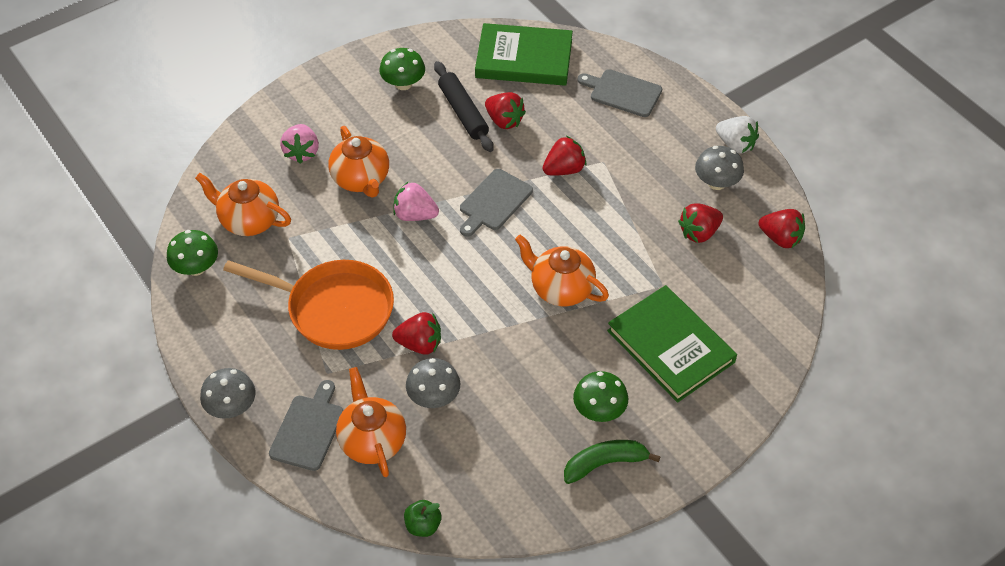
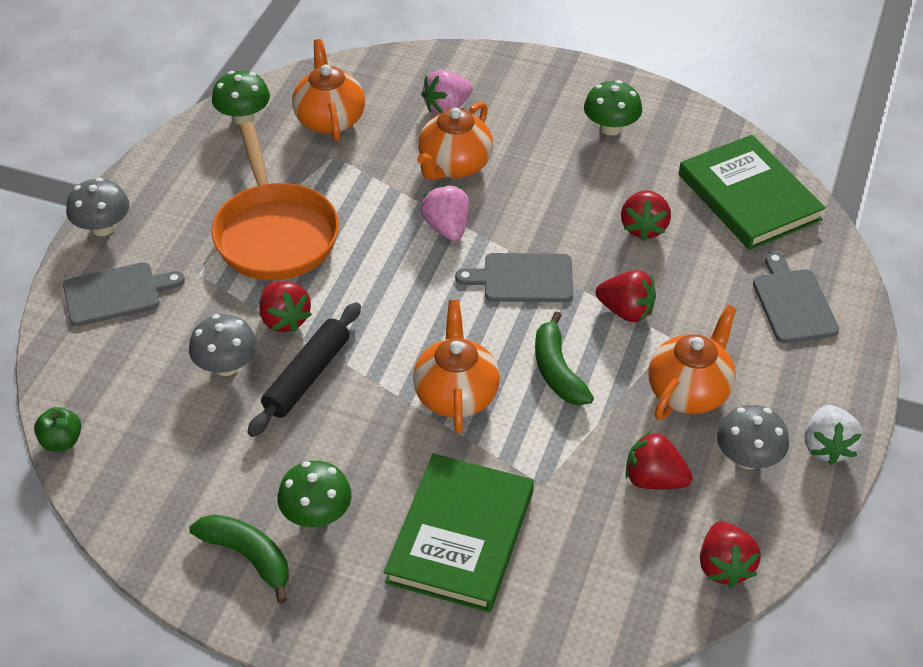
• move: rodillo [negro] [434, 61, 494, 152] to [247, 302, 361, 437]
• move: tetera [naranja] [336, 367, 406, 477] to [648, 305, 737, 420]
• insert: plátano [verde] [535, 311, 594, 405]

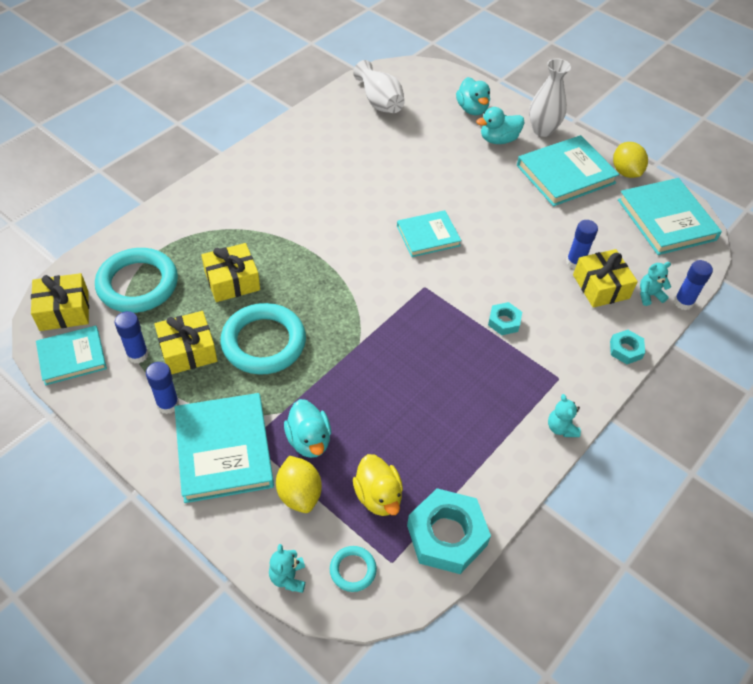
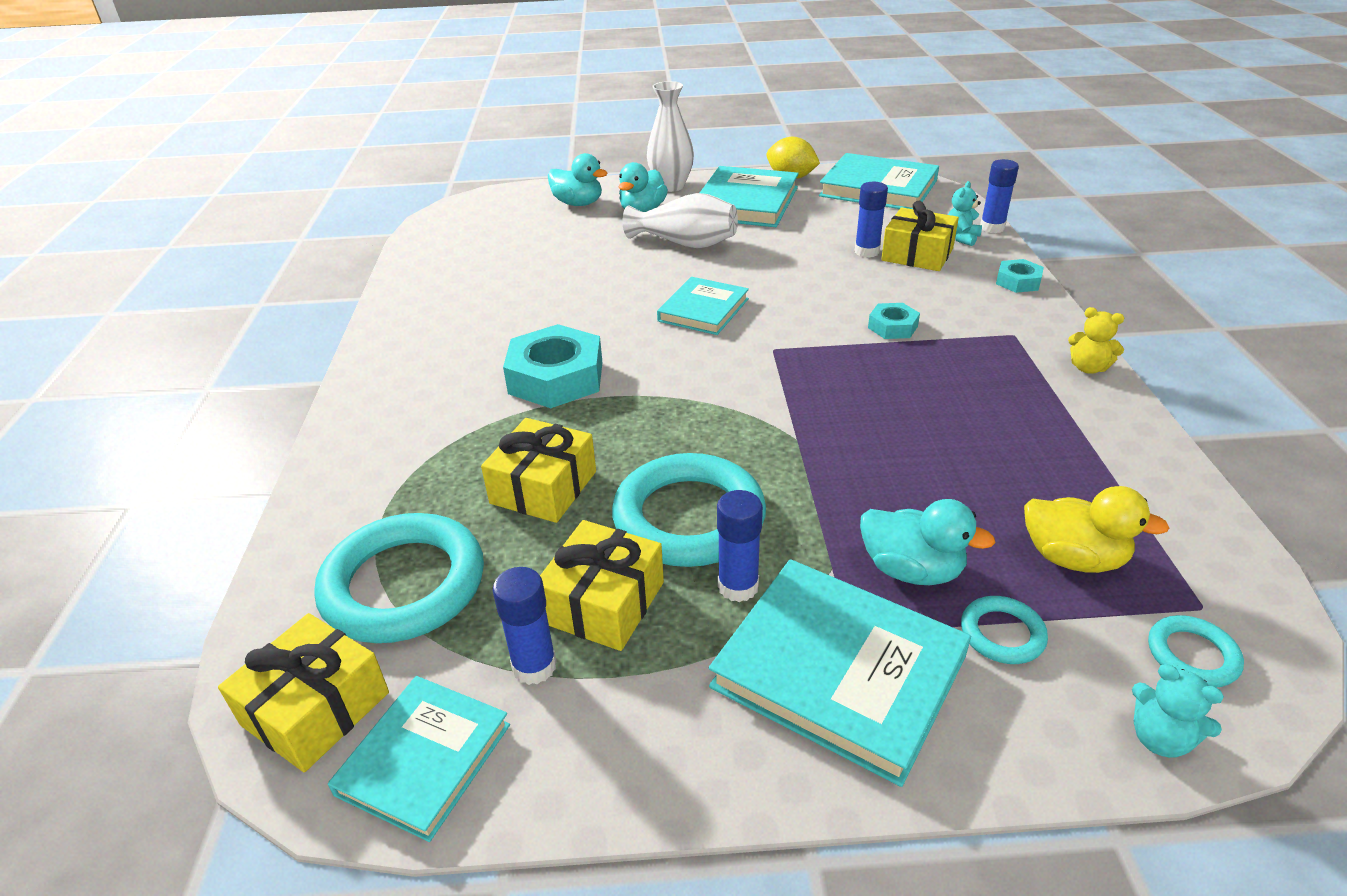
• move: florero [blanco] [353, 60, 405, 113] to [622, 193, 738, 248]
• move: barra de pegamento [azul] [146, 362, 179, 414] to [717, 490, 763, 602]
• recolor: osito [turquesa] [548, 394, 581, 437] to osito [amarillo] [1068, 307, 1124, 374]
• replace: limón [amarillo] [276, 456, 322, 513] to anillo [turquesa] [961, 596, 1048, 664]
• move: tuerca [turquesa] [407, 488, 491, 574] to [503, 324, 603, 408]

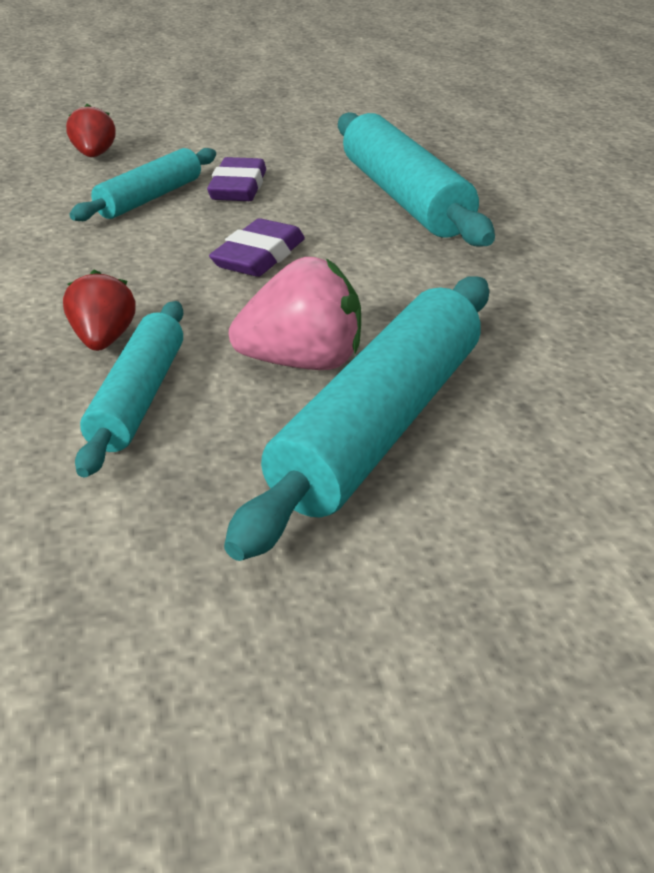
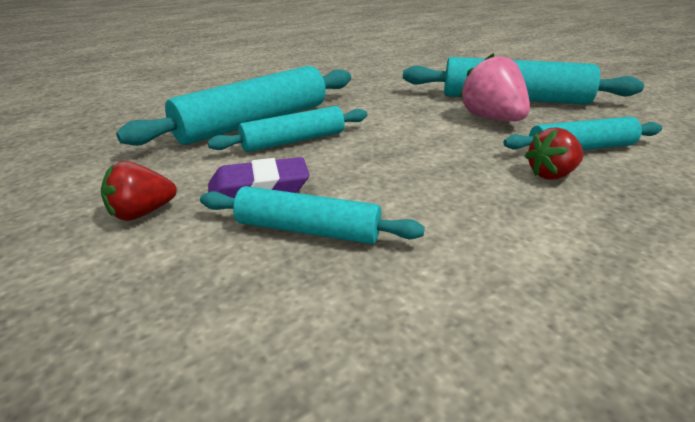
• move: fresa [rojo] [66, 104, 115, 157] to [101, 161, 177, 221]
• delete: goma de borrar [morado] [209, 218, 305, 277]
• insert: rodillo [turquesa] [207, 106, 367, 152]

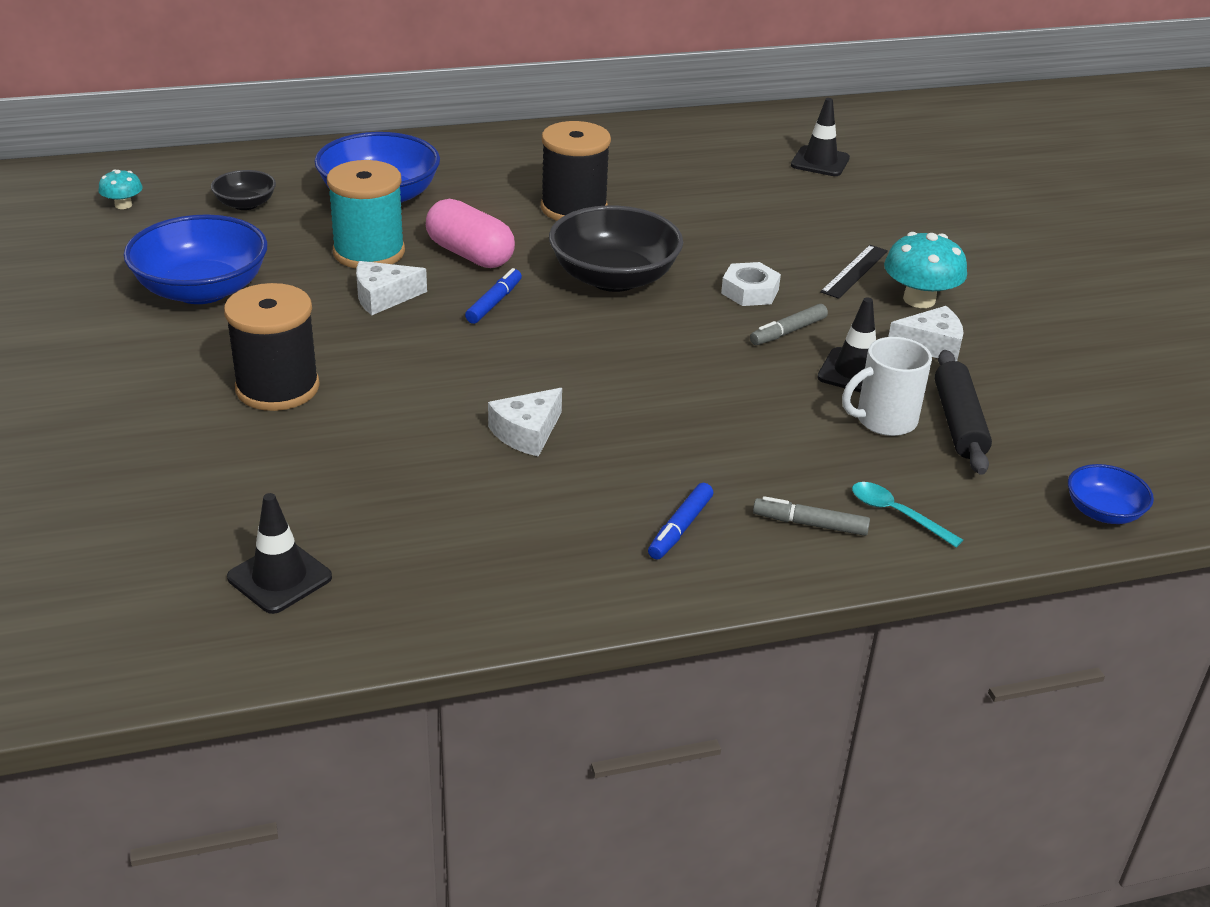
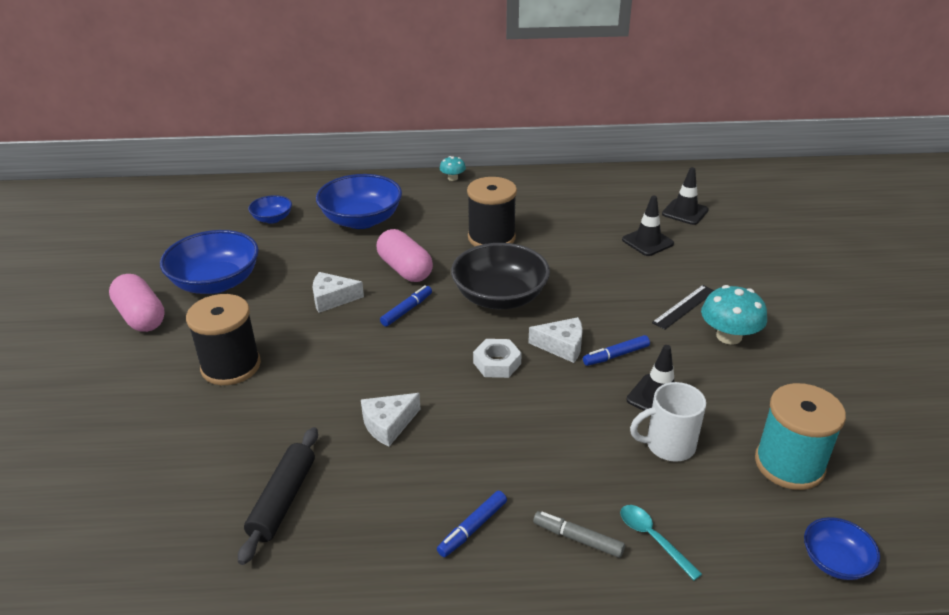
• move: carrete [turquesa] [327, 160, 405, 269] to [755, 383, 846, 490]
• move: seta [turquesa] [99, 170, 143, 209] to [440, 156, 466, 181]
• recolor: cuenco [negro] [211, 170, 276, 210] to cuenco [azul] [248, 195, 292, 224]
• move: tuerca [blanco] [721, 262, 781, 306] to [473, 339, 522, 378]
• recolor: rotulador [gris] [750, 304, 828, 345] to rotulador [azul] [583, 335, 650, 366]
• move: queso [blanco] [888, 306, 964, 361] to [528, 317, 583, 363]
• move: rodillo [negro] [934, 350, 992, 475] to [238, 427, 318, 565]
• move: cono de tráfico [negro] [227, 493, 332, 614] to [622, 195, 674, 256]
• insert: cápsula [rosa] [109, 274, 165, 332]

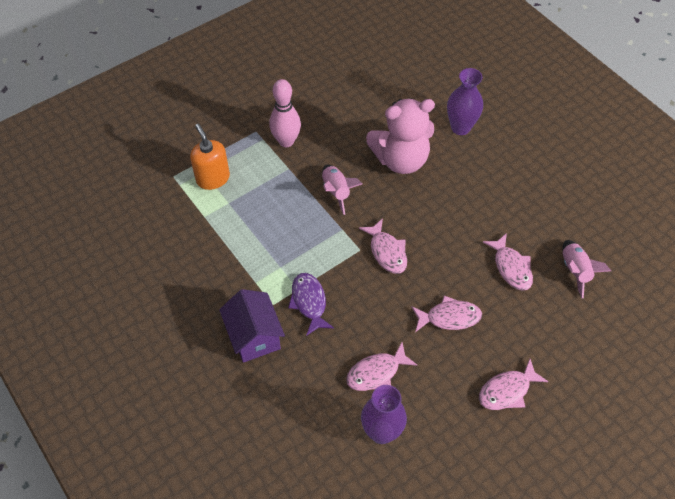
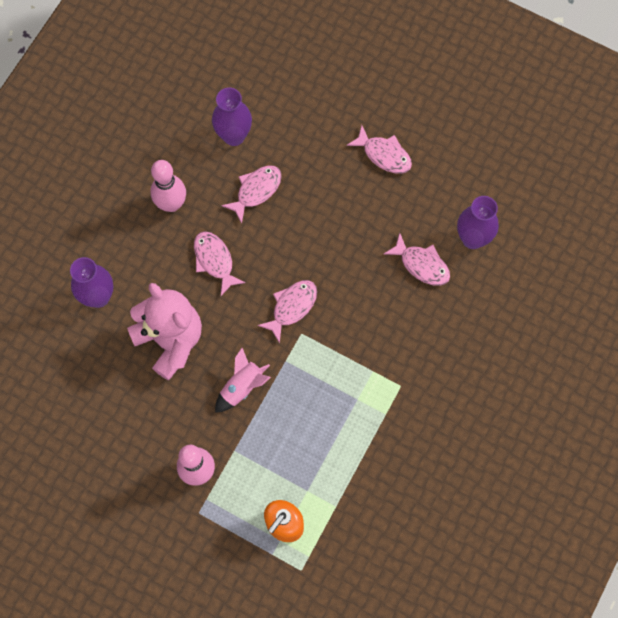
• replace: cohete [rosa] [562, 240, 611, 298] to florero [morado] [212, 88, 252, 146]
• delete: pez [morado] [288, 273, 334, 336]
• delete: casa [morado] [219, 289, 285, 363]
• move: pez [rosa] [411, 296, 482, 332] to [194, 231, 246, 296]
• insert: bolo [rosa] [151, 160, 186, 212]

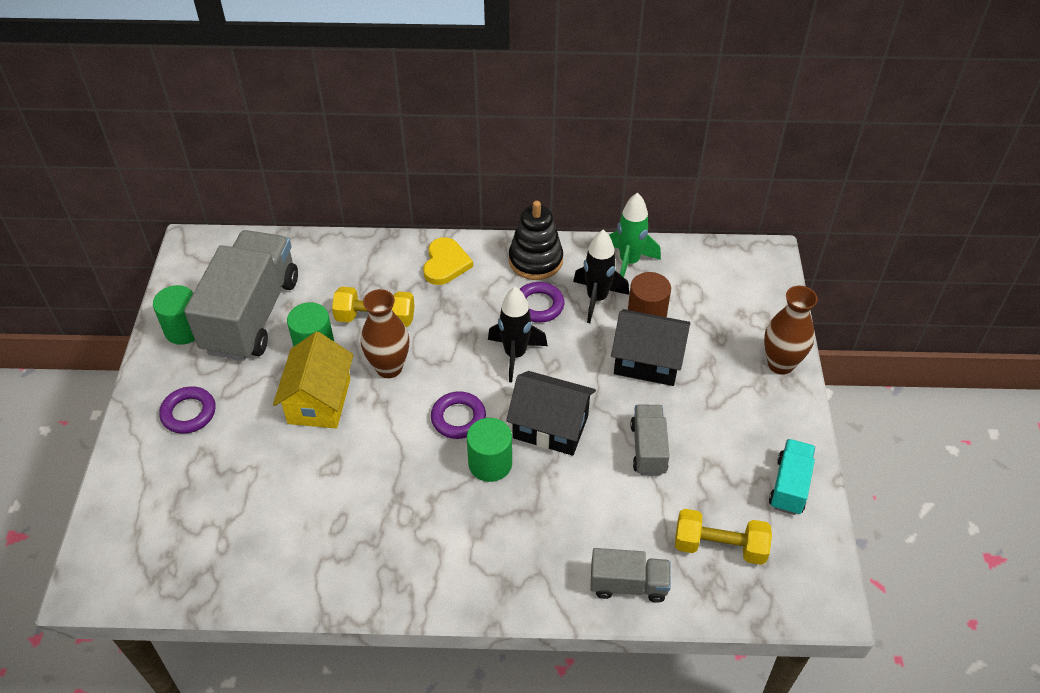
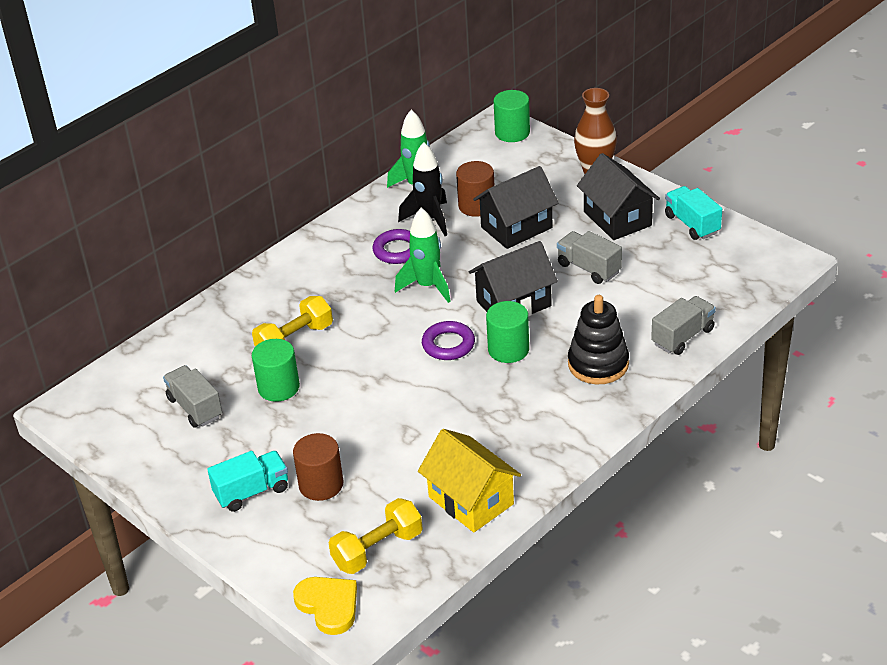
• move: juguete apilable [negro] [509, 201, 563, 280] to [568, 295, 629, 384]
• resize: camión [gris] [184, 230, 298, 361] = [163, 365, 222, 428] x0.49
• move: corazón [amarillo] [423, 237, 473, 285] to [293, 577, 357, 635]
• move: cilindro [verde] [153, 285, 195, 345] to [493, 90, 530, 142]
• recolor: cohete [negro] [488, 287, 548, 382] to cohete [verde] [395, 208, 451, 303]
• delete: florero [marrón] [361, 289, 410, 378]
• move: casa [amarillo] [273, 332, 354, 429] to [418, 429, 521, 532]
• replace: anillo [morado] [159, 386, 215, 434] to camión [turquesa] [207, 451, 288, 512]
• move: mancuerna [amarillo] [675, 509, 772, 565] to [329, 498, 423, 574]
• insert: casa [negro] [577, 153, 660, 240]
• insert: cilindro [marrón] [293, 433, 343, 501]

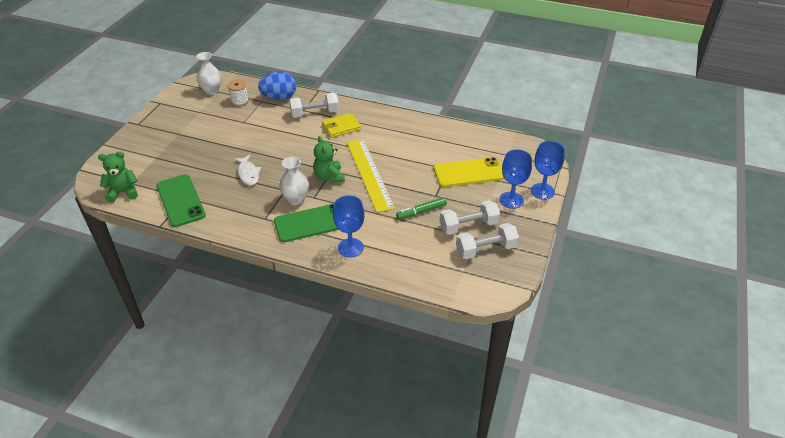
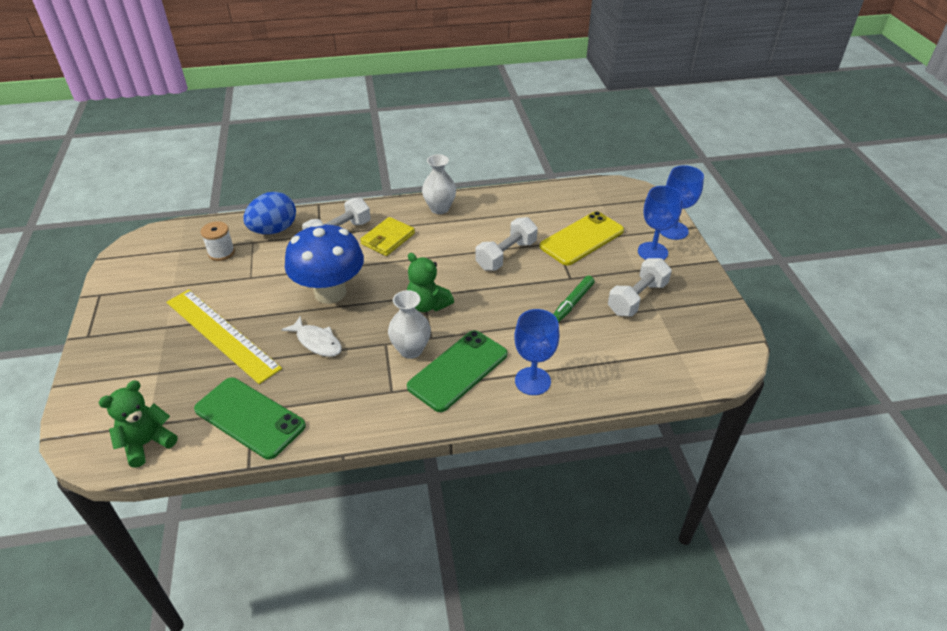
• move: florero [blanco] [196, 52, 222, 95] to [422, 154, 456, 214]
• move: regla [amarillo] [347, 139, 395, 213] to [166, 289, 282, 384]
• move: mancuerna [blanco] [456, 223, 519, 259] to [475, 217, 538, 271]
• insert: seta [azul] [285, 222, 364, 304]

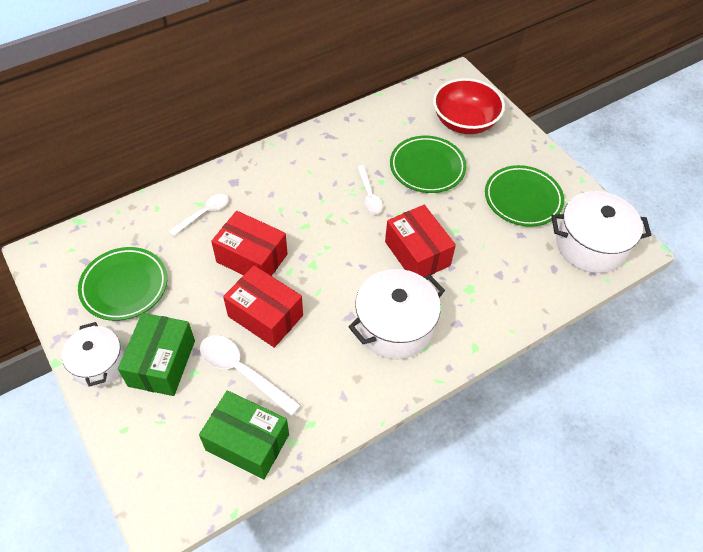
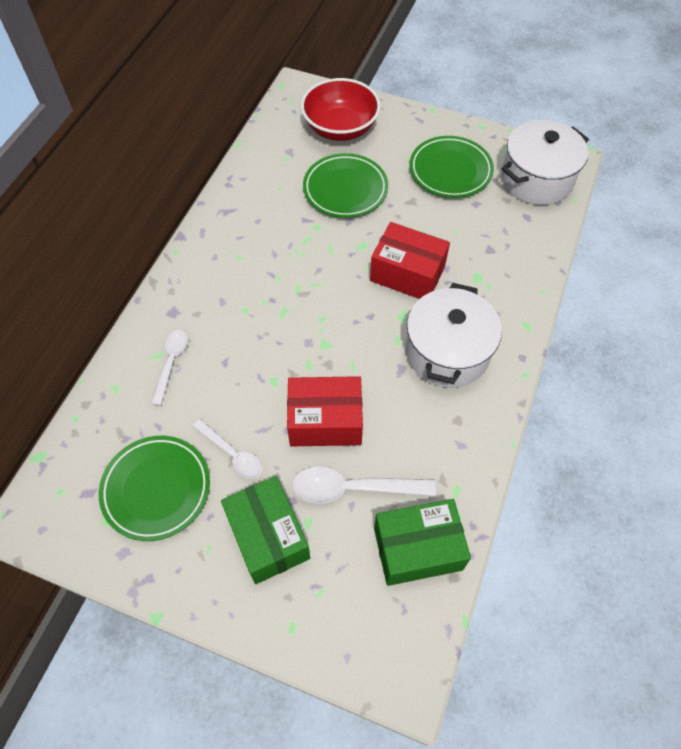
• move: cuchara [blanco] [357, 165, 383, 214] to [193, 419, 263, 479]
• delete: caja [rojo] [211, 211, 288, 276]
• delete: olla [blanco] [62, 322, 124, 387]

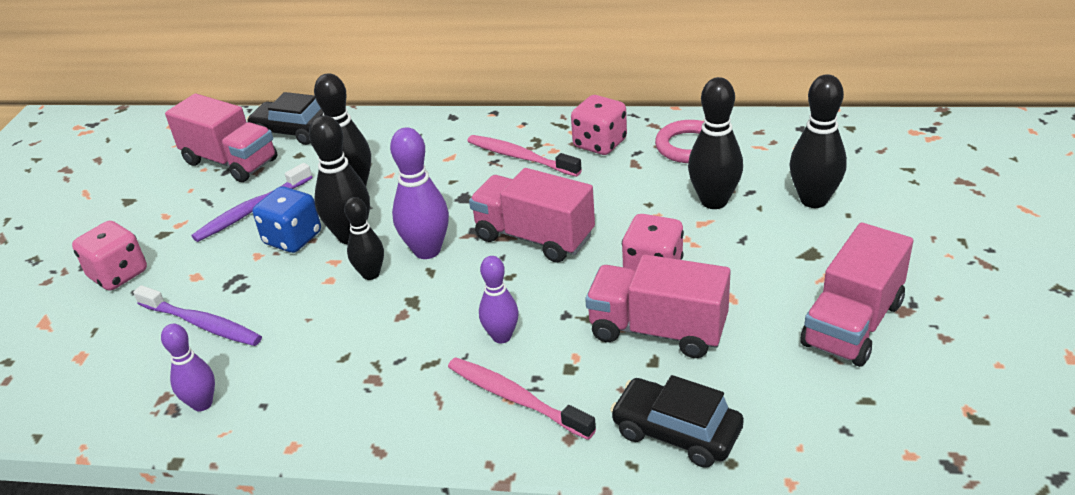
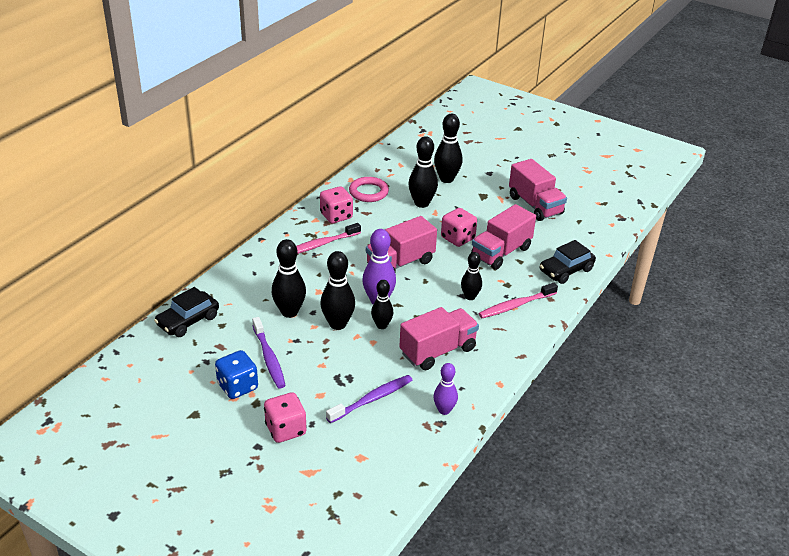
• move: camión [rosa] [165, 94, 277, 182] to [399, 307, 479, 370]
• move: dado [azul] [253, 186, 321, 253] to [215, 350, 258, 399]
• recolor: bolo [morado] [479, 256, 519, 343] to bolo [negro] [461, 252, 482, 300]

